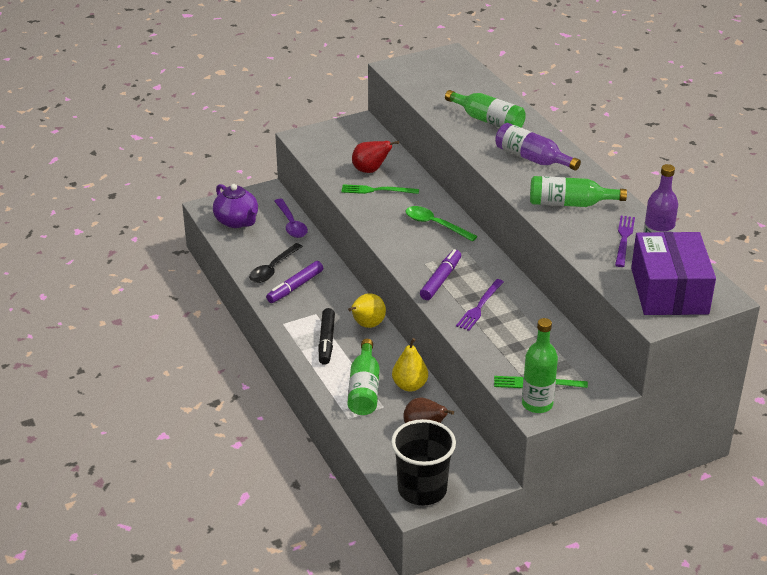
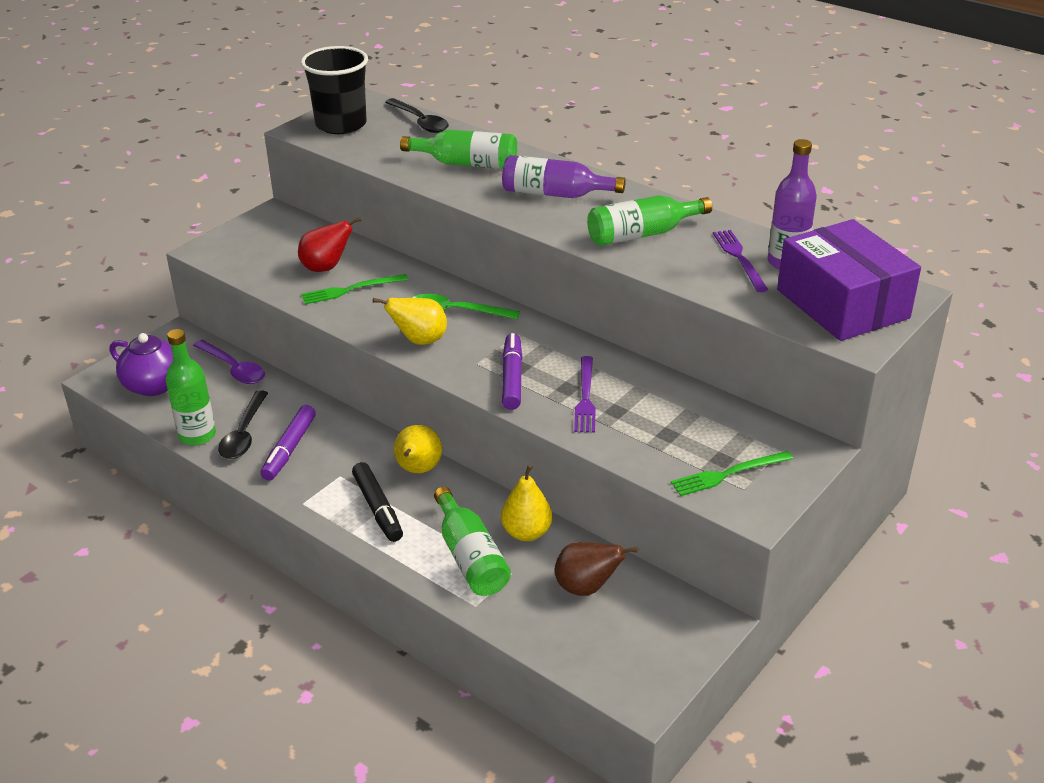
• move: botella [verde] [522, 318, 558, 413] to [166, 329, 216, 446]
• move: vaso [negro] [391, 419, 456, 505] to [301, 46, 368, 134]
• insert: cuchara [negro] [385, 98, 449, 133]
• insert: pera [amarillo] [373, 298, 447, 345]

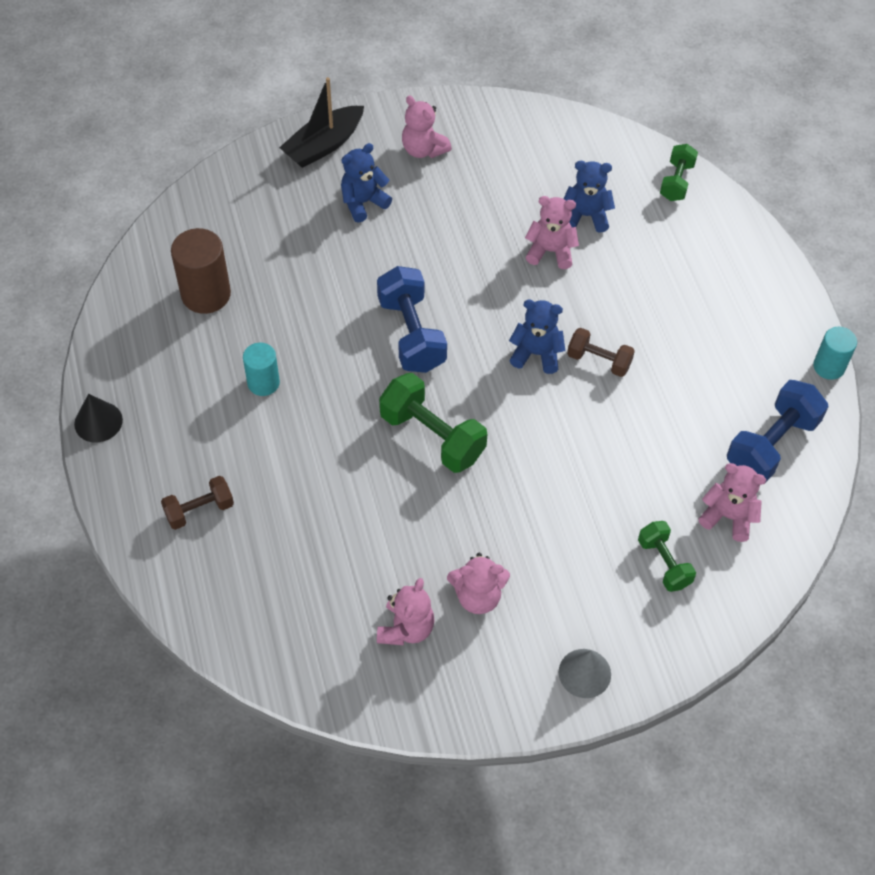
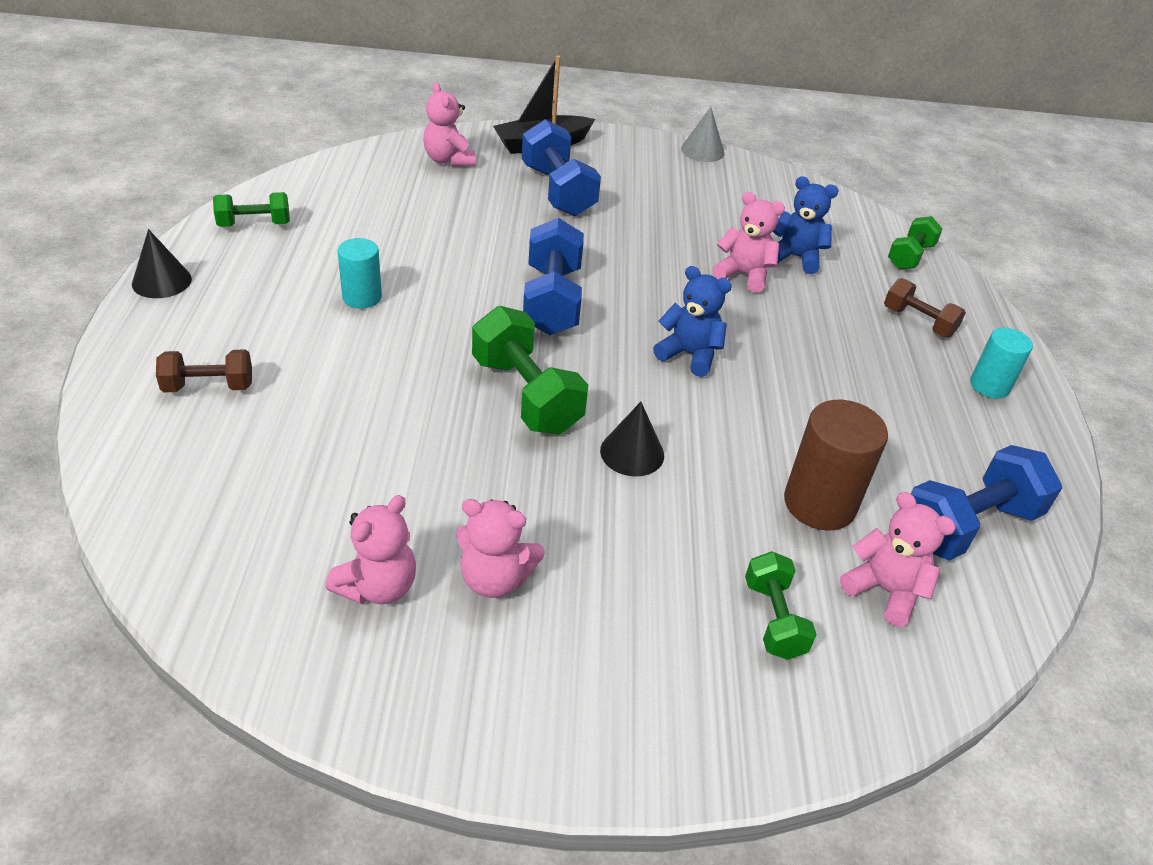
• move: osito [rosa] [402, 96, 452, 158] to [423, 82, 475, 167]
• replace: osito [azul] [341, 143, 392, 223] to mancuerna [azul] [522, 119, 601, 216]
• move: cilindro [marrón] [171, 228, 231, 314] to [784, 400, 888, 530]
• move: cilindro [turquesa] [813, 327, 857, 380] to [970, 328, 1033, 399]
• move: mancuerna [marrón] [567, 328, 635, 377] to [884, 278, 966, 338]
• move: cono [gris] [559, 649, 611, 698] to [681, 107, 724, 162]
• insert: mancuerna [verde] [213, 192, 290, 227]
• insert: cono [negro] [600, 402, 664, 476]

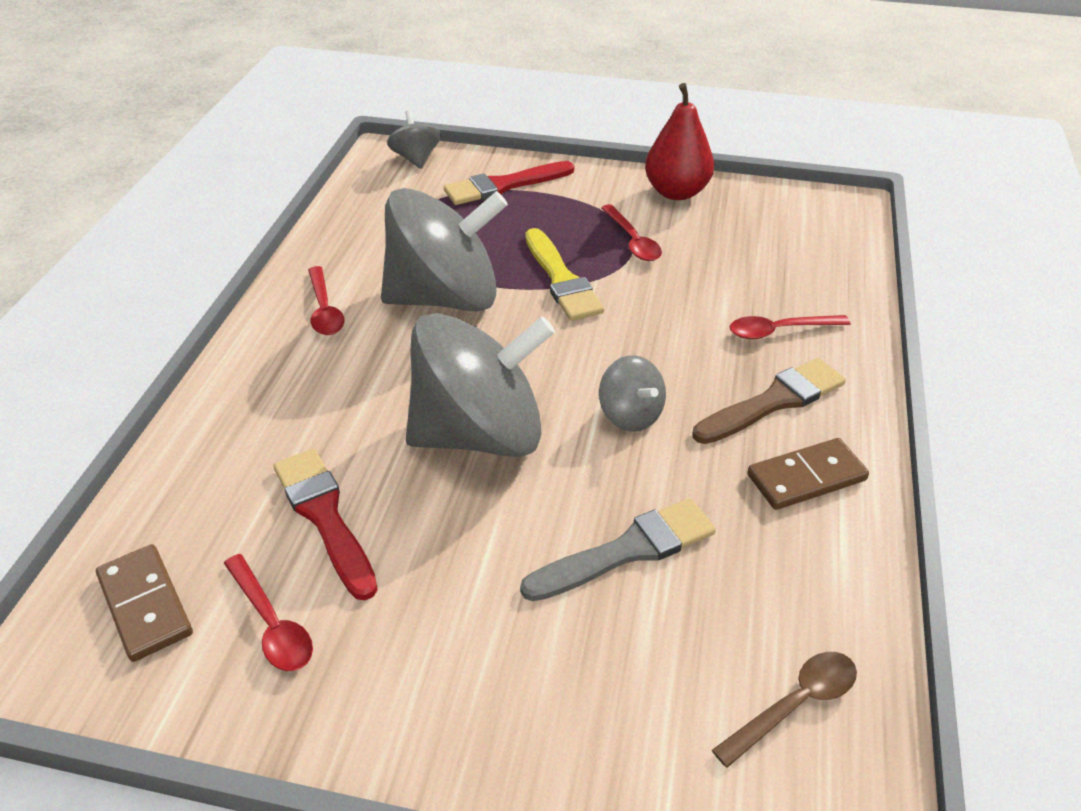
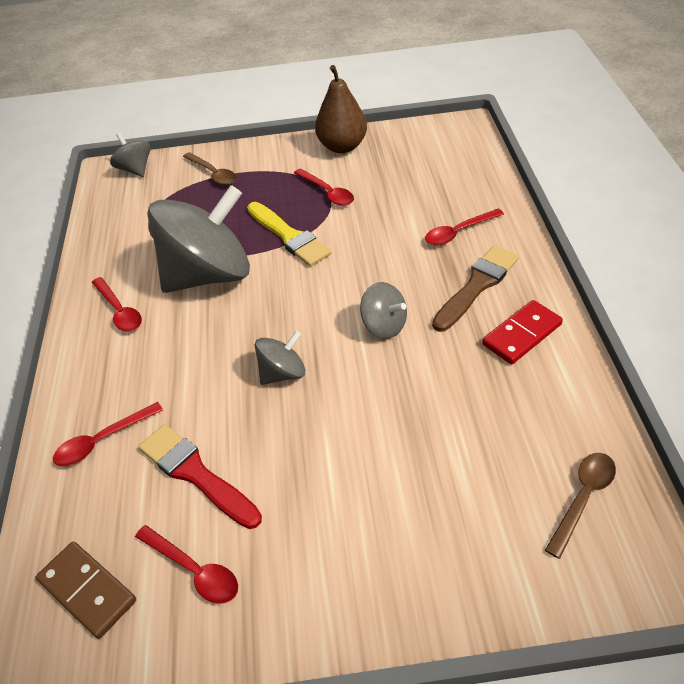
• recolor: pera [rojo] [645, 83, 714, 200] to pera [marrón] [315, 65, 367, 153]
• replace: pincel [rojo] [444, 161, 574, 205] to cuchara [marrón] [183, 152, 237, 185]
• resize: peonza [gris] [406, 313, 555, 457] = [254, 331, 305, 385] x0.46
• recolor: ficha de dominó [marrón] [747, 438, 869, 510] to ficha de dominó [rojo] [482, 300, 563, 364]
• delete: pincel [gris] [520, 498, 716, 601]
• insert: cuchara [rojo] [53, 402, 163, 466]

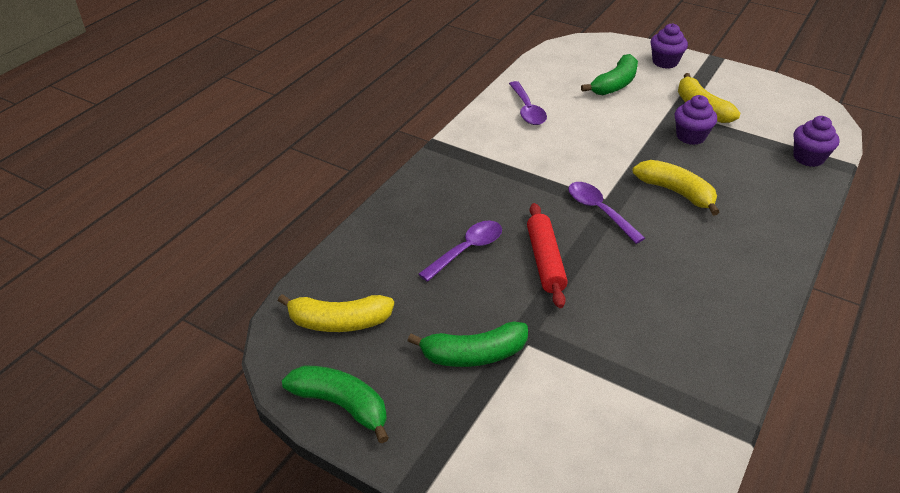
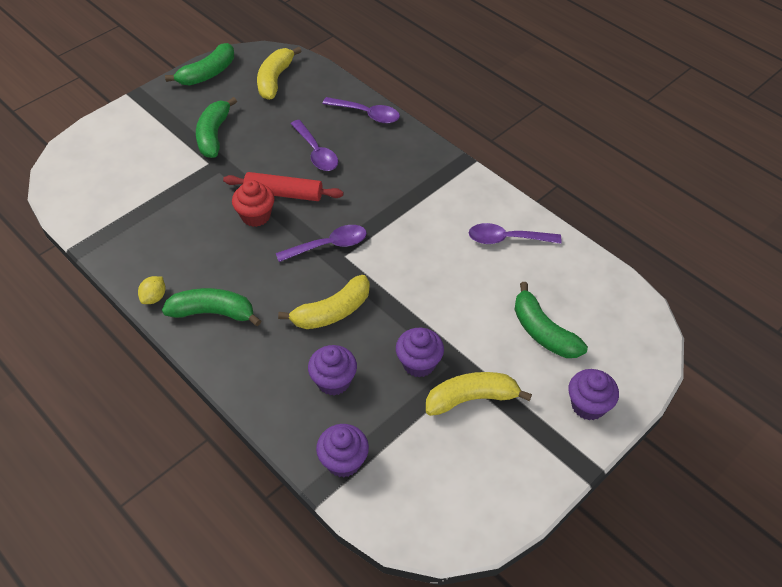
• insert: cuchara [morado] [322, 97, 400, 123]
• insert: magdalena [rojo] [232, 180, 275, 227]
• insert: limón [amarillo] [138, 276, 165, 304]
• insert: plátano [verde] [162, 288, 261, 326]
• insert: magdalena [morado] [308, 345, 357, 396]

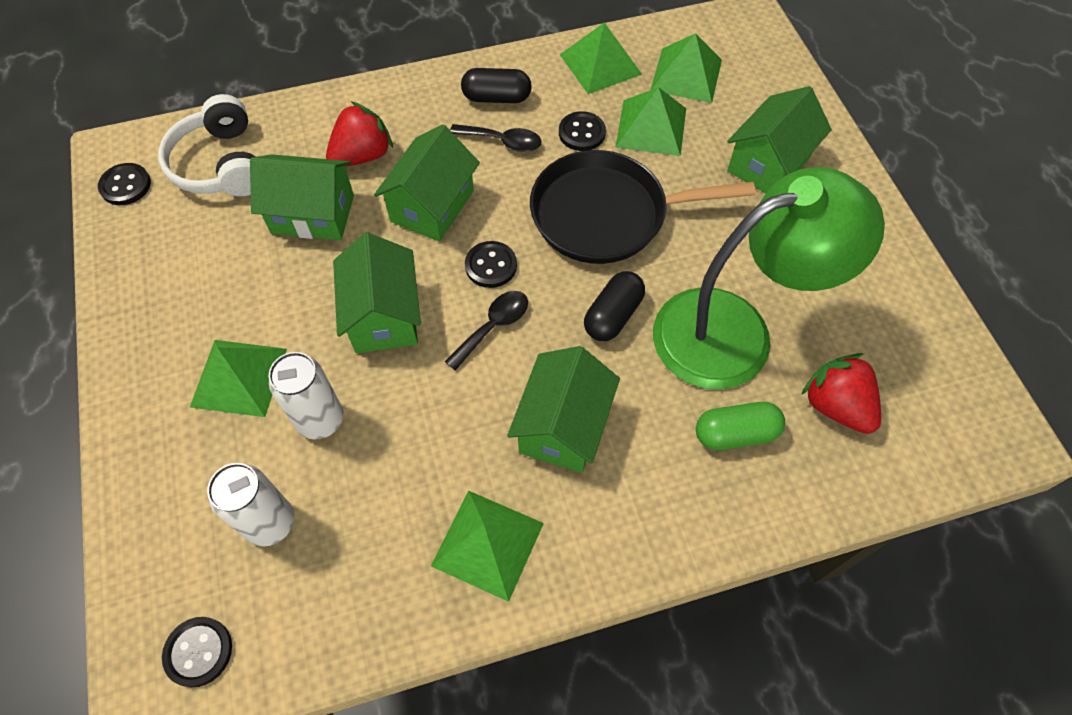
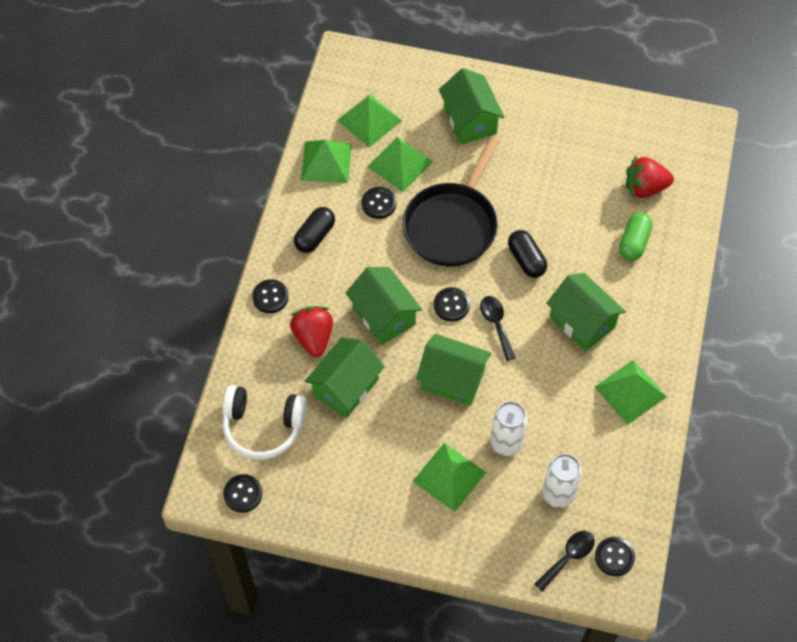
• move: cuchara [negro] [450, 124, 541, 152] to [534, 531, 595, 591]
• delete: lámpara [verde] [653, 167, 885, 390]
• insert: botón [negro] [252, 279, 289, 313]

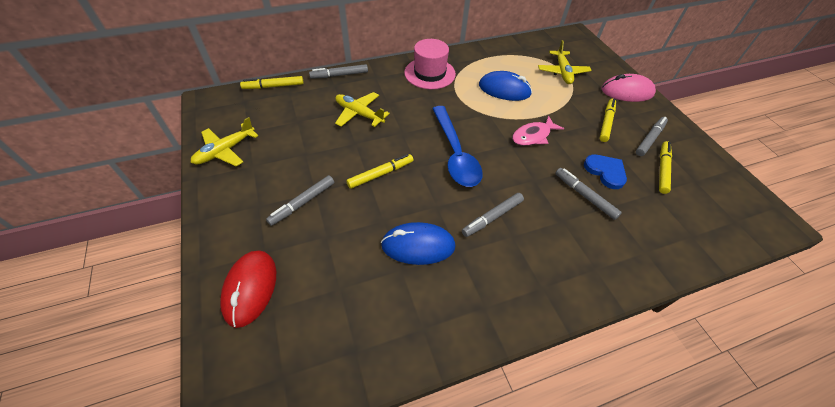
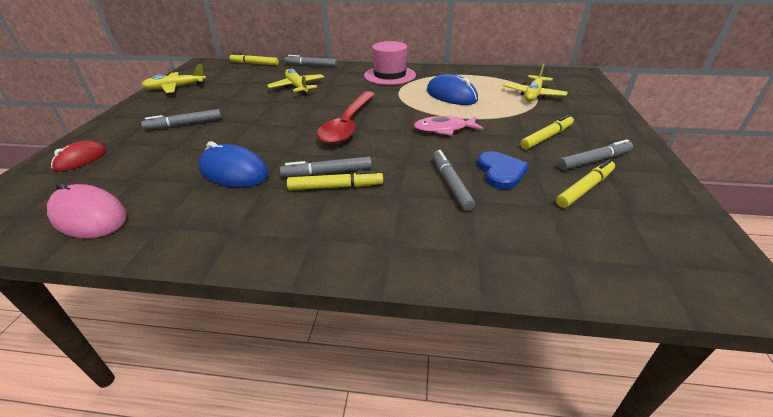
• move: ratón [rosa] [601, 74, 656, 102] to [47, 182, 127, 238]
• recolor: cuchara [azul] [432, 106, 483, 187] to cuchara [rojo] [317, 91, 375, 144]
• move: rotulador [amarillo] [346, 154, 413, 189] to [287, 170, 383, 190]
• resize: ratón [rojo] [220, 250, 276, 328] = [51, 141, 106, 172] x0.66

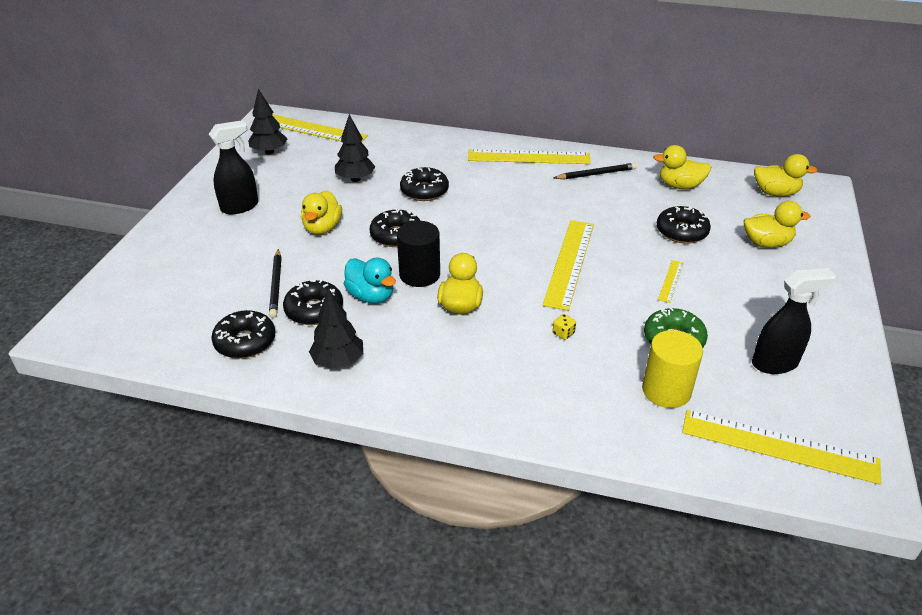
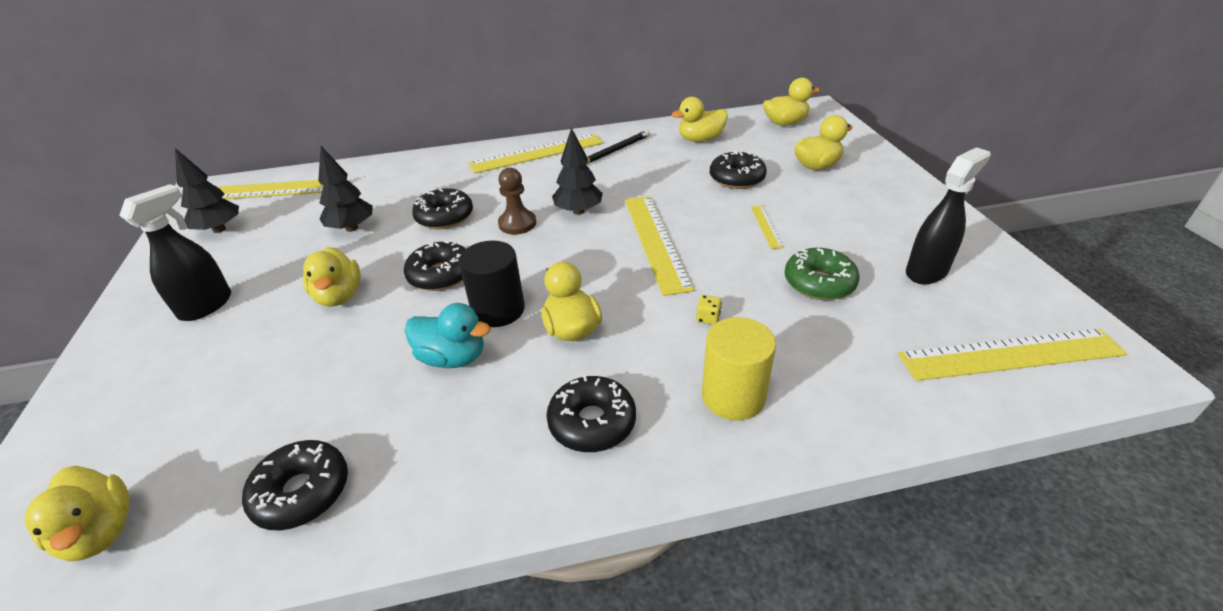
• delete: lápiz [negro] [269, 249, 281, 318]
• move: rosquilla [negro] [283, 279, 343, 325] to [546, 375, 636, 452]
• move: árbol [negro] [309, 288, 363, 369] to [552, 128, 603, 215]
• move: cilindro [amarillo] [642, 330, 703, 408] to [702, 317, 776, 421]
• insert: peón [marrón] [498, 168, 536, 235]
• insert: pato [amarillo] [25, 466, 129, 561]

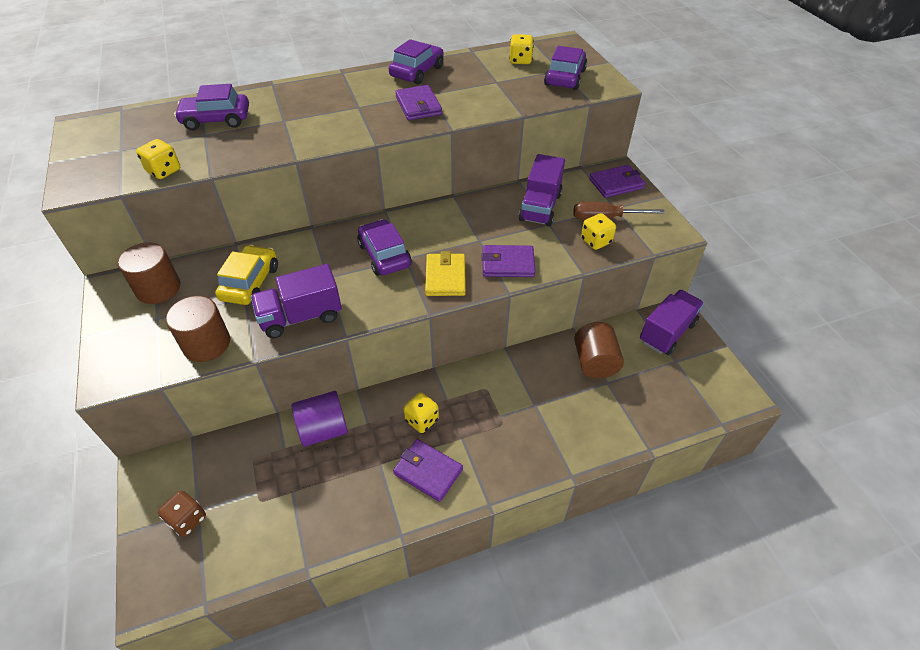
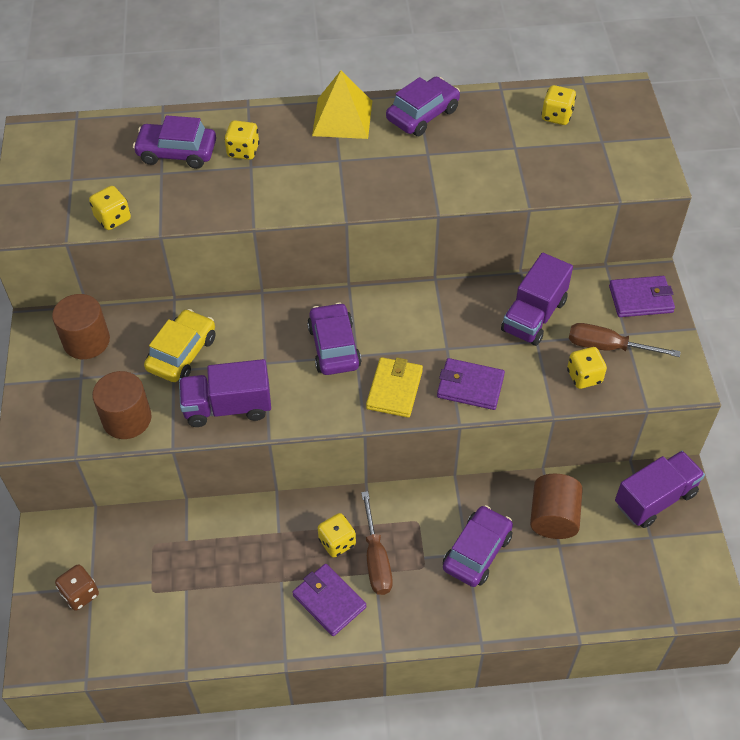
• move: coche [morado] [544, 46, 587, 90] to [443, 505, 513, 587]
• delete: cartera [morado] [395, 85, 442, 120]
• delete: cilindro [morado] [292, 391, 348, 447]
• insert: pirámide [amarillo] [312, 71, 372, 139]
• insert: dado [amarillo] [224, 120, 260, 160]
• insert: destornillador [marrón] [361, 491, 393, 595]

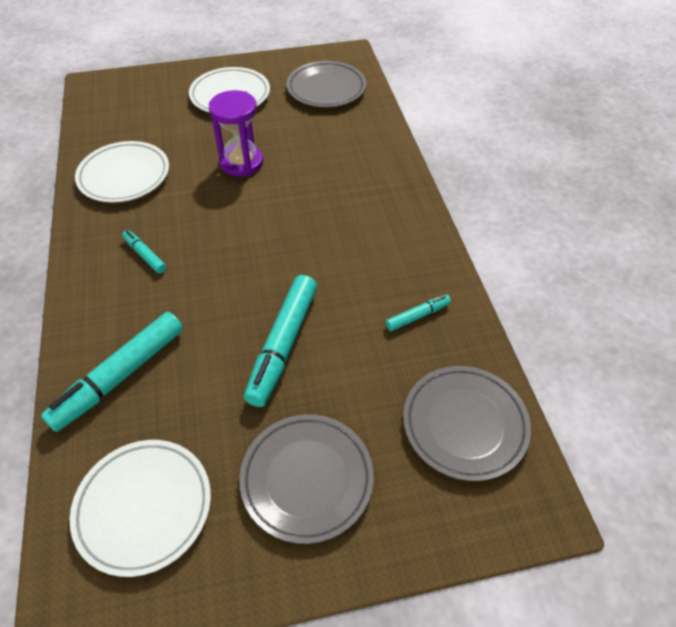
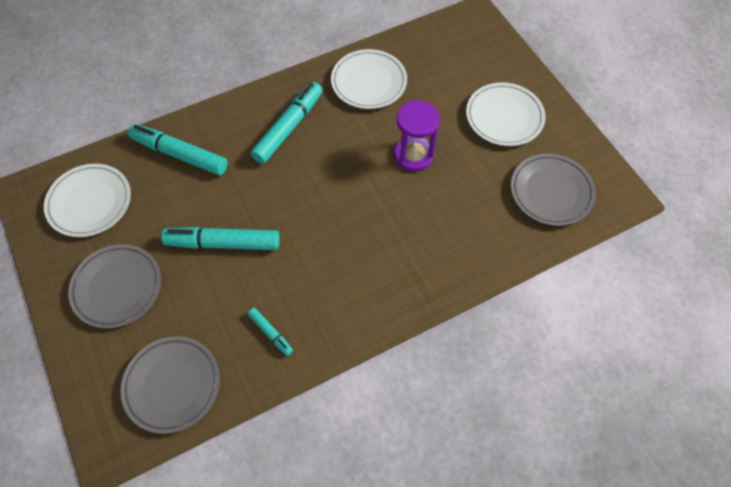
• resize: rotulador [turquesa] [122, 230, 166, 274] = [250, 82, 323, 164] x2.02

